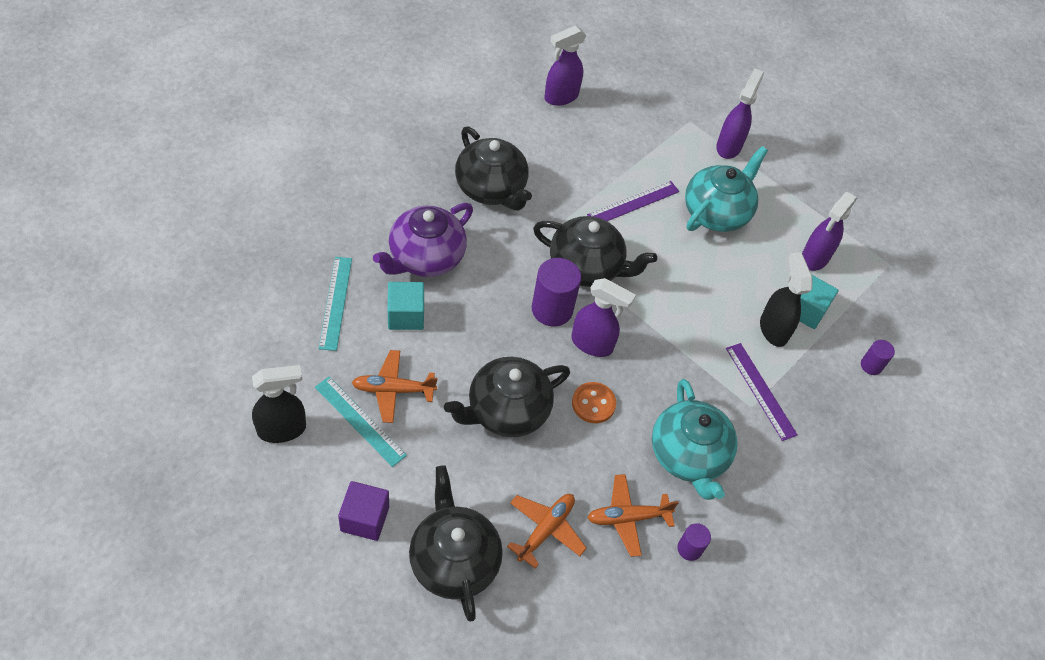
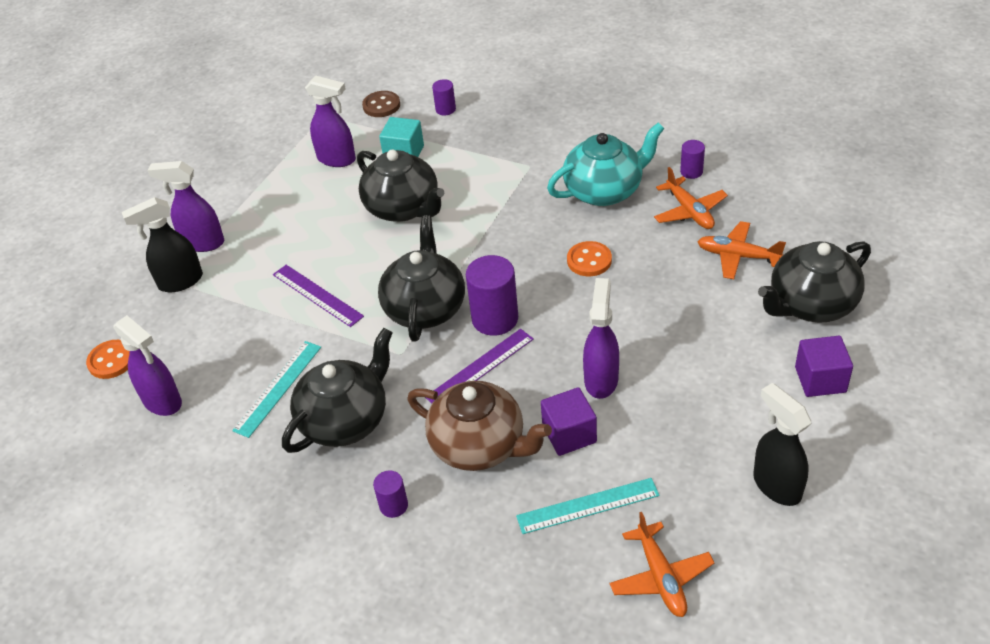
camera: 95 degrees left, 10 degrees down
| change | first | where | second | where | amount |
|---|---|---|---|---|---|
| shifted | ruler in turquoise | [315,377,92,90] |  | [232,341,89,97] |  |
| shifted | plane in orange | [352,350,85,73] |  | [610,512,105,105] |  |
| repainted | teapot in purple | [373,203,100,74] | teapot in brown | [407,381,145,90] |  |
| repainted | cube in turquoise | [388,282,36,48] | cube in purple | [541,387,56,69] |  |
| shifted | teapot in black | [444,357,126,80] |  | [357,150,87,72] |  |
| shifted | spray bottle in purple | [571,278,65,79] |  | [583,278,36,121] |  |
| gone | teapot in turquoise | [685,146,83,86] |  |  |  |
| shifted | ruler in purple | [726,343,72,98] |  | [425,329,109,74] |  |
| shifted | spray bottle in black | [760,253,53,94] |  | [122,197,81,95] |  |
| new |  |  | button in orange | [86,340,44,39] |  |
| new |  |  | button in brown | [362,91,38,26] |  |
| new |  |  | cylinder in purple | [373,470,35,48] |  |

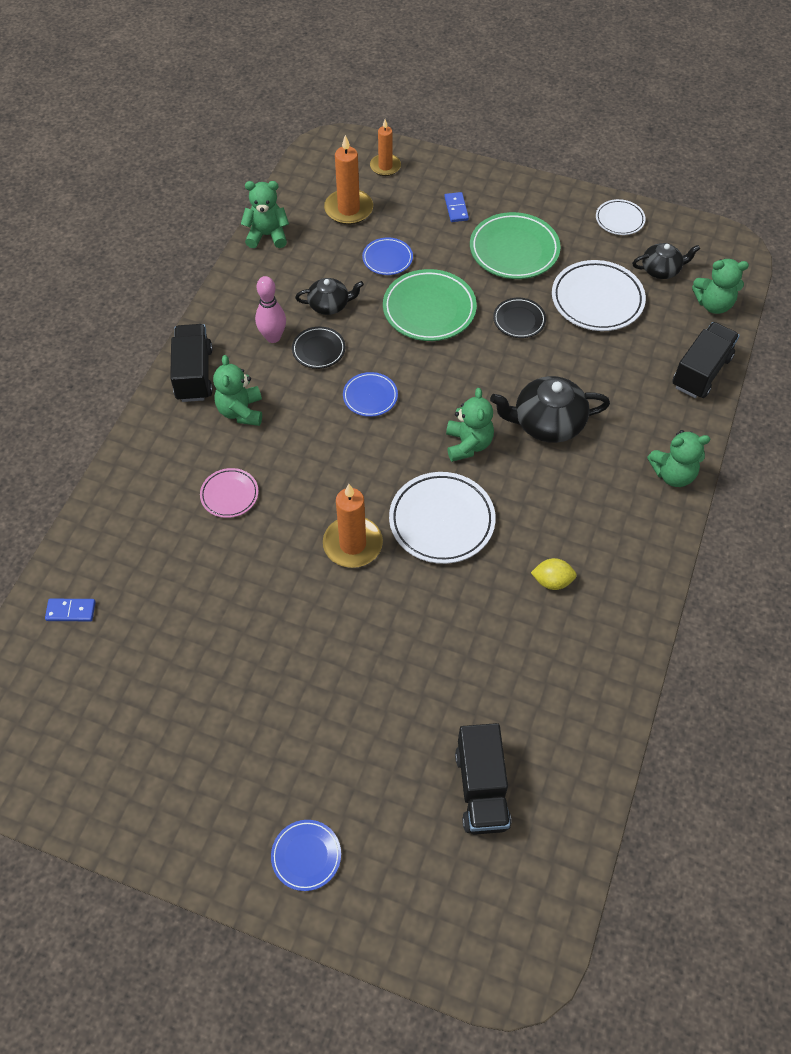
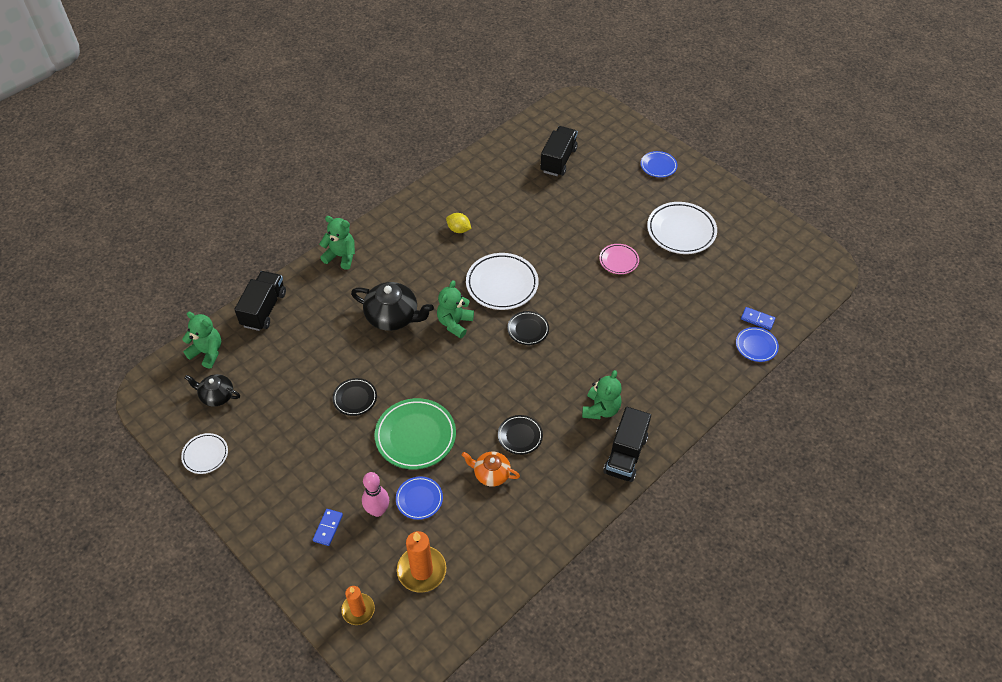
camera: 155 degrees left, 5 degrees down
| change | first | where | second | where | amount |
|---|---|---|---|---|---|
| shifted | plate in pink | [200,468,59,50] |  | [599,244,40,30] |  |
| gone | teddy bear in green | [241,181,48,67] |  |  |  |
| shifted | bowling pin in pink | [255,276,31,67] |  | [362,472,27,45] |  |
| repainted | teapot in black | [295,278,69,37] | teapot in orange | [462,452,58,35] |  |
| gone | candle in orange | [323,484,60,84] |  |  |  |
| shifted | plate in blue | [343,372,55,45] |  | [736,327,43,35] |  |
| gone | plate in green | [470,212,91,67] |  |  |  |
| shifted | plate in white | [552,260,94,71] |  | [647,202,70,52] |  |
| rotated | truck in black | [672,322,68,76] |  | [234,271,52,60] | 135 degrees clockwise |
| new |  |  | plate in black | [507,311,42,34] |  |

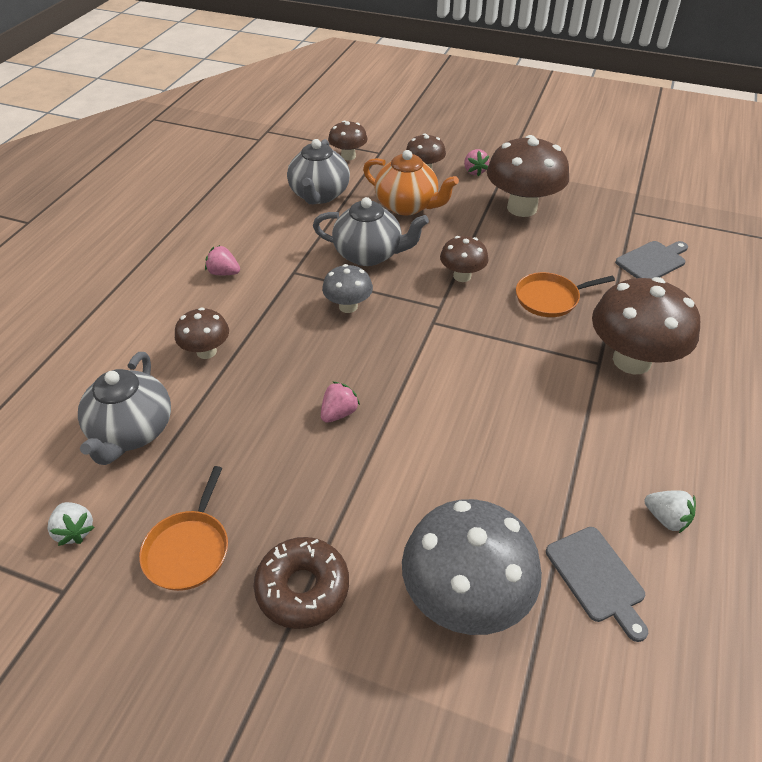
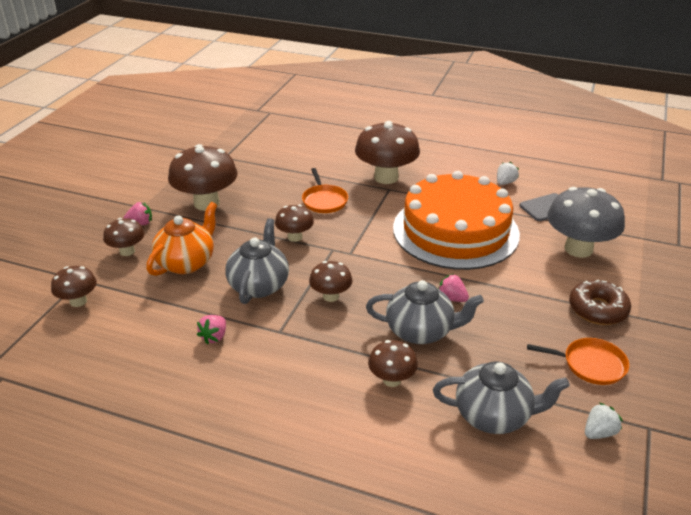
camera: 90 degrees left, 10 degrees down
| change | first | where | second | where | amount |
|---|---|---|---|---|---|
| shifted | strawberry in pink | [205,245,35,30] |  | [197,315,29,30] |  |
| shifted | teapot in grey | [287,139,63,65] |  | [366,280,118,64] |  |
| repainted | mushroom in grey | [322,264,51,49] | mushroom in brown | [309,261,43,41] |  |
| gone | cutting board in grey | [615,241,73,38] |  |  |  |
| new |  |  | cake in orange | [393,171,127,99] |  |

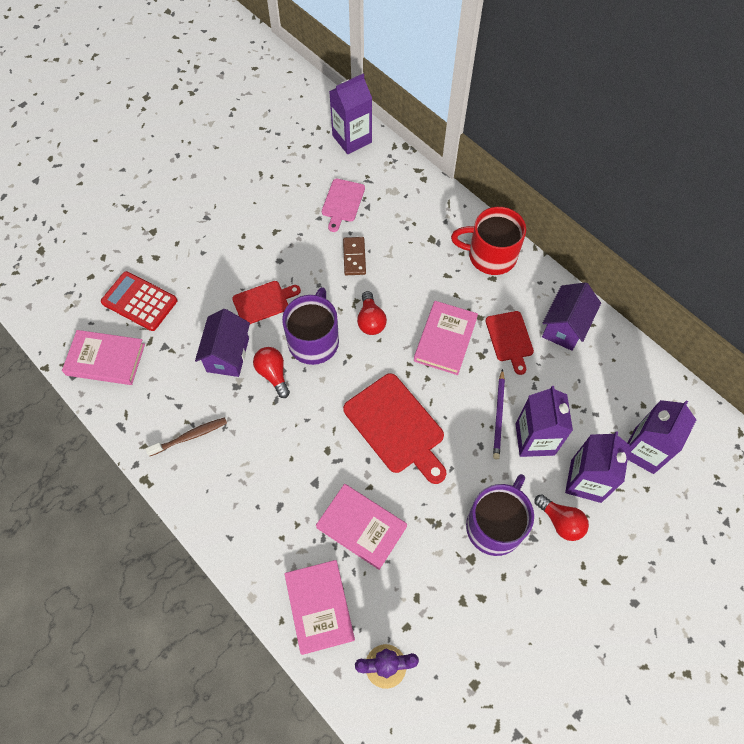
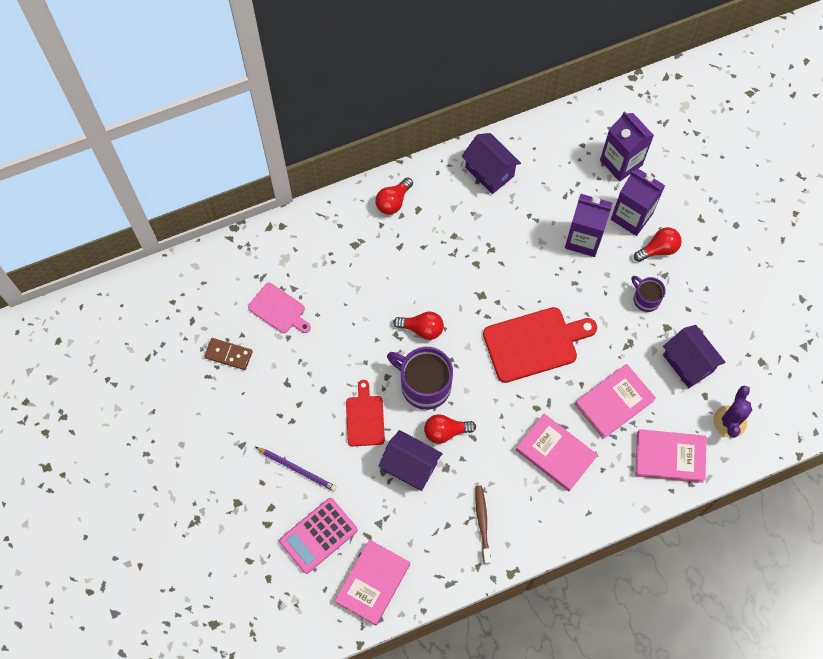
camera: 70 degrees left, 5 degrees up
| change | first | where | second | where | amount |
|---|---|---|---|---|---|
| repainted | calculator in red | [101,271,76,60] | calculator in pink | [279,498,78,76] |  |
| gone | carton in purple | [329,73,43,81] |  |  |  |
| shifted | domino in brown | [343,237,23,38] |  | [204,338,49,32] |  |
| shifted | book in pink | [414,301,64,74] |  | [516,414,82,77] |  |
| swapped | mug in red | [451,207,75,68] | light bulb in red | [375,177,38,38] |  |
| scaled | mug in purple | [466,474,68,82] |  | [632,276,34,36] | x0.56 |
| gone | cutting board in red | [486,311,48,64] |  |  |  |
| shifted | pencil in purple | [493,369,12,90] |  | [255,447,82,44] |  |
| new |  |  | house in purple | [663,325,63,63] |  |

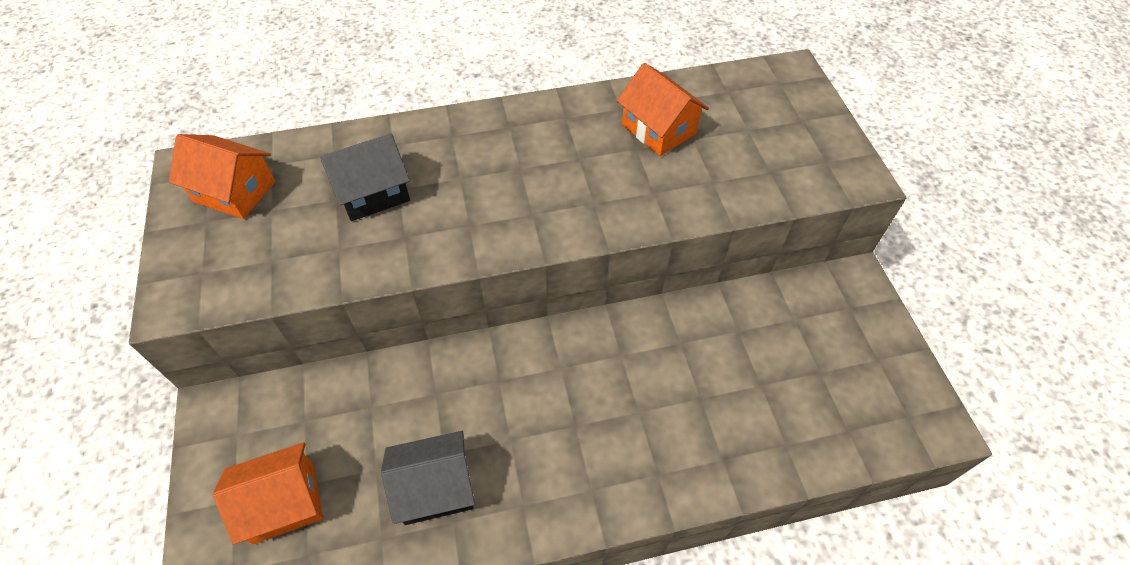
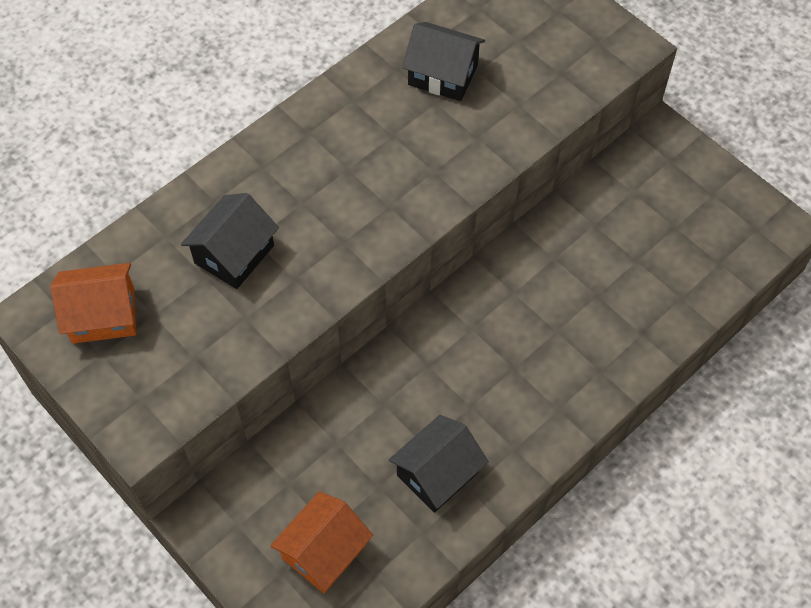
camera: 30 degrees left, 5 degrees up
| change | first | where | second | where | amount |
|---|---|---|---|---|---|
| repainted | house in orange | [617,63,92,93] | house in black | [402,22,83,79] |  |

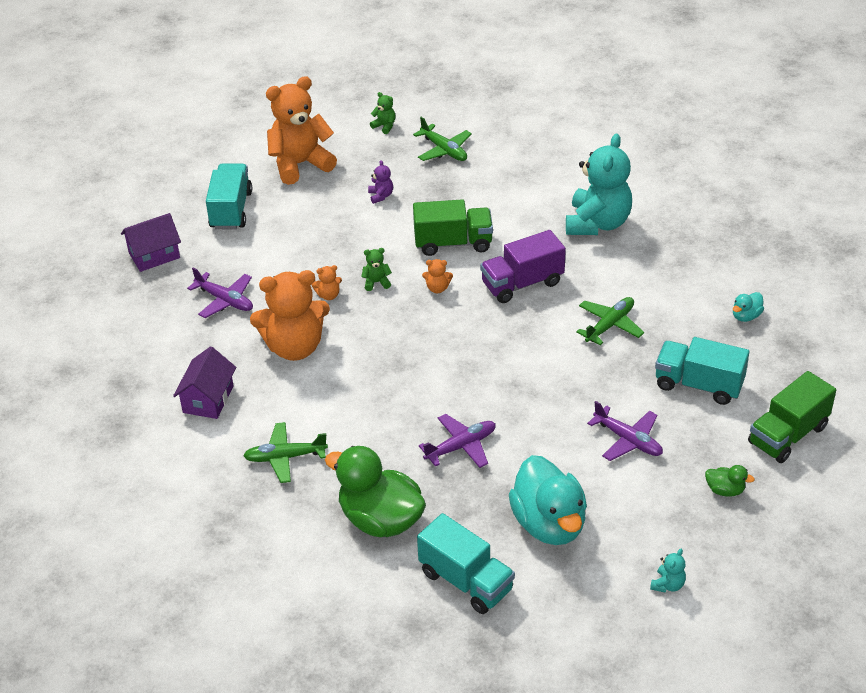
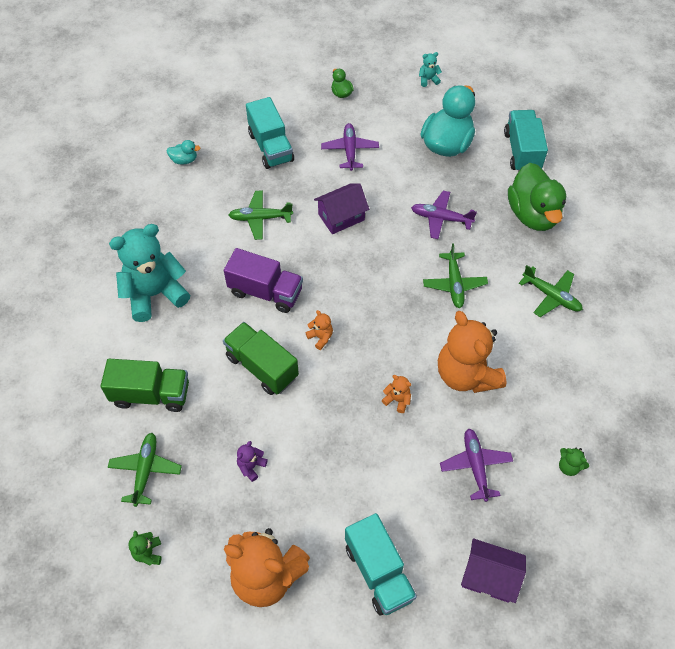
camera: 135 degrees left, 15 degrees up
| change | first | where | second | where | amount |
|---|---|---|---|---|---|
| shifted | house in purple | [173,346,63,73] |  | [314,183,55,51] |  |
| rotated | truck in turquoise | [206,164,46,65] |  | [345,513,72,102] | 75 degrees counterclockwise |
| rotated | teddy bear in orange | [250,270,80,91] |  | [438,311,68,82] | 150 degrees counterclockwise |
| shifted | teddy bear in green | [361,248,31,43] |  | [559,448,30,28] |  |
| shifted | truck in green | [748,371,88,92] |  | [101,359,88,53] |  |
| new |  |  | plane in green | [423,243,65,65] |  |

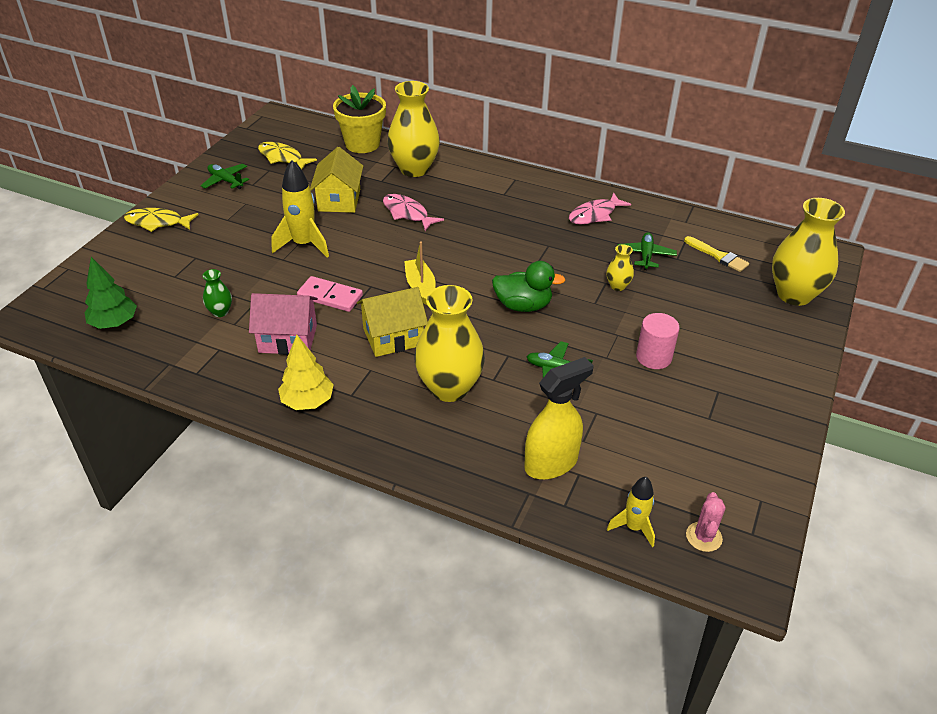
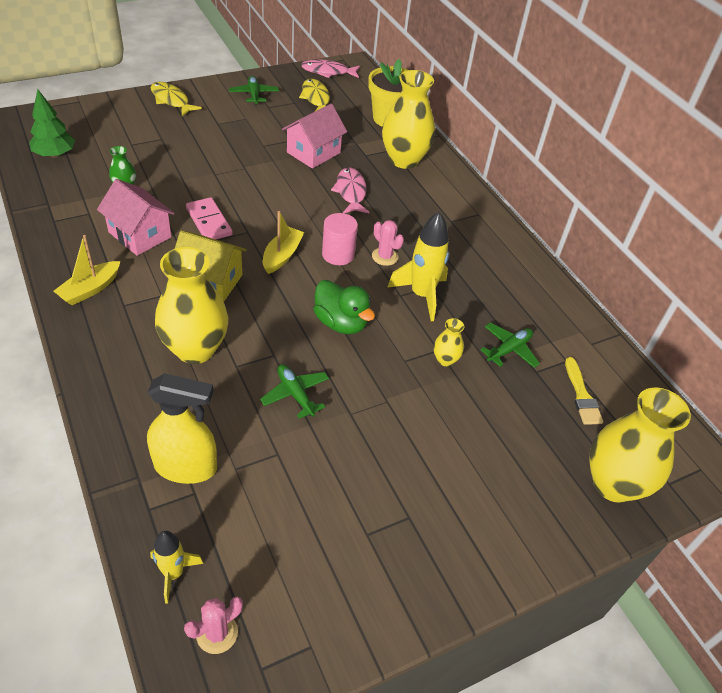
camera: 35 degrees right, 5 degrees up
| change | first | where | second | where | amount |
|---|---|---|---|---|---|
| shifted | rocket in yellow | [271,160,58,97] |  | [387,212,62,109] |  |
| swapped | tree in yellow | [278,335,56,75] | boat in yellow | [54,235,66,70] |  |
| repainted | house in yellow | [310,147,53,66] | house in pink | [282,104,65,65] |  |
| shifted | fish in pink | [569,193,62,31] |  | [301,59,59,19] |  |
| shifted | cylinder in pink | [636,313,44,56] |  | [322,213,36,52] |  |
| new |  |  | cactus in pink | [372,220,32,46] |  |

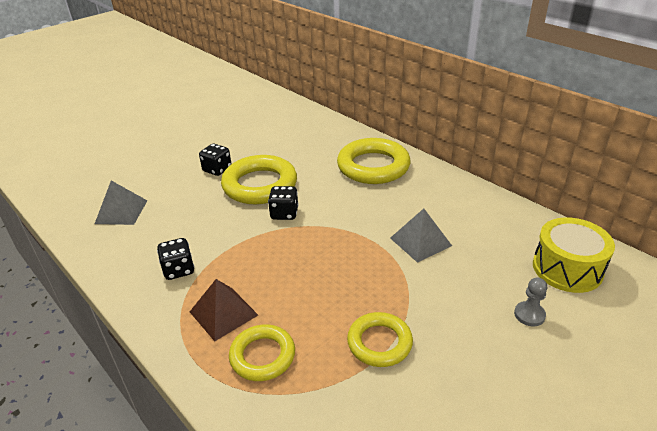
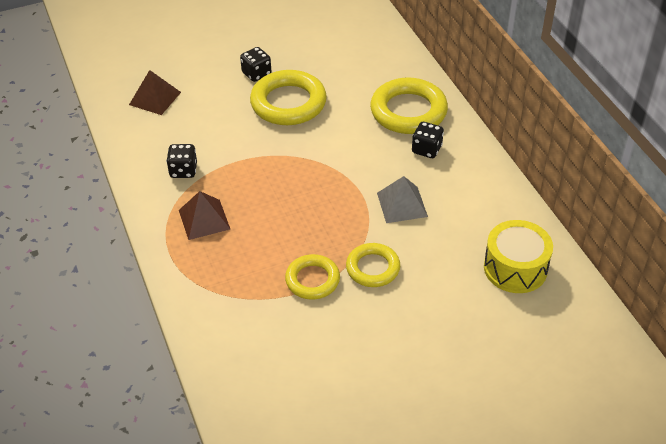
camera: 20 degrees right, 10 degrees up
| change | first | where | second | where | amount |
|---|---|---|---|---|---|
| repainted | pyramid in grey | [95,181,52,44] | pyramid in brown | [129,70,52,45] |  |
| shifted | ring in yellow | [229,324,66,57] |  | [346,243,54,44] |  |
| shifted | dice in black | [268,186,31,34] |  | [412,122,32,36] |  |
| gone | pawn in grey | [514,277,33,50] |  |  |  |

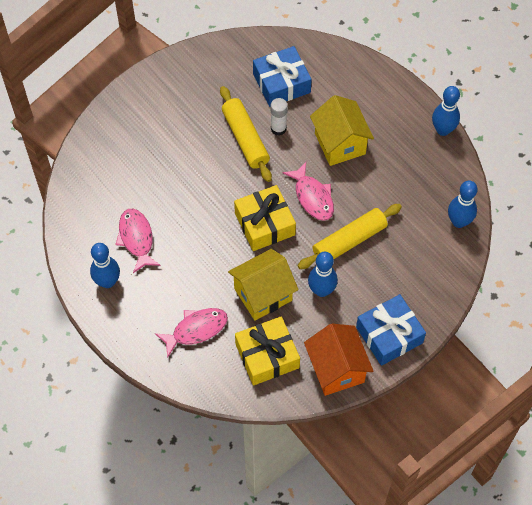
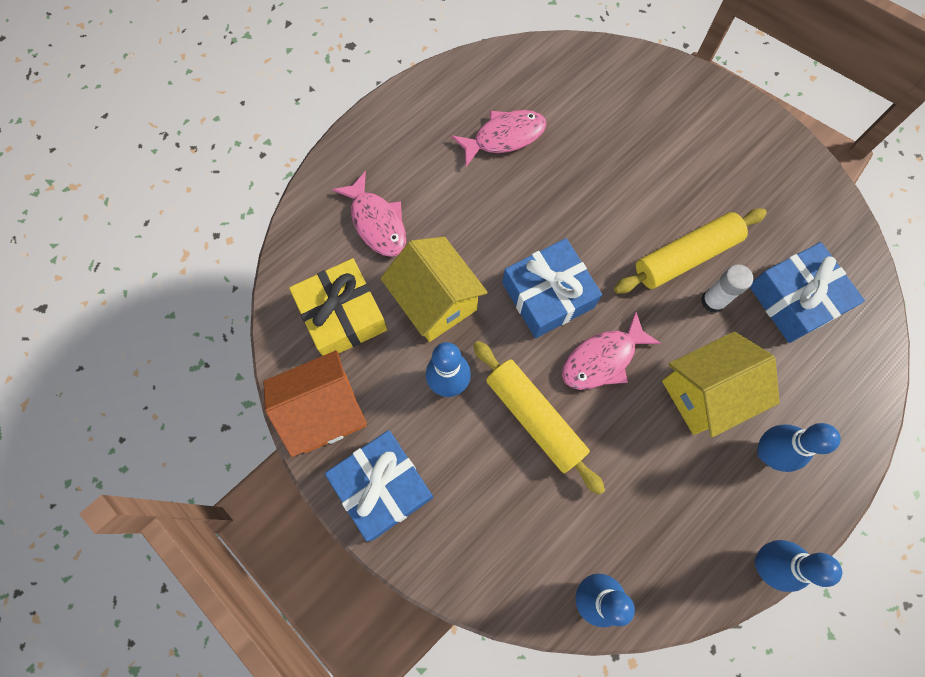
camera: 85 degrees right, 10 degrees up
| change | first | where | second | where | amount |
|---|---|---|---|---|---|
| shifted | bowling pin in blue | [90,243,30,45] |  | [757,423,84,49] |  |
| repainted | gift in yellow | [234,185,62,66] | gift in blue | [502,238,100,100] |  |

